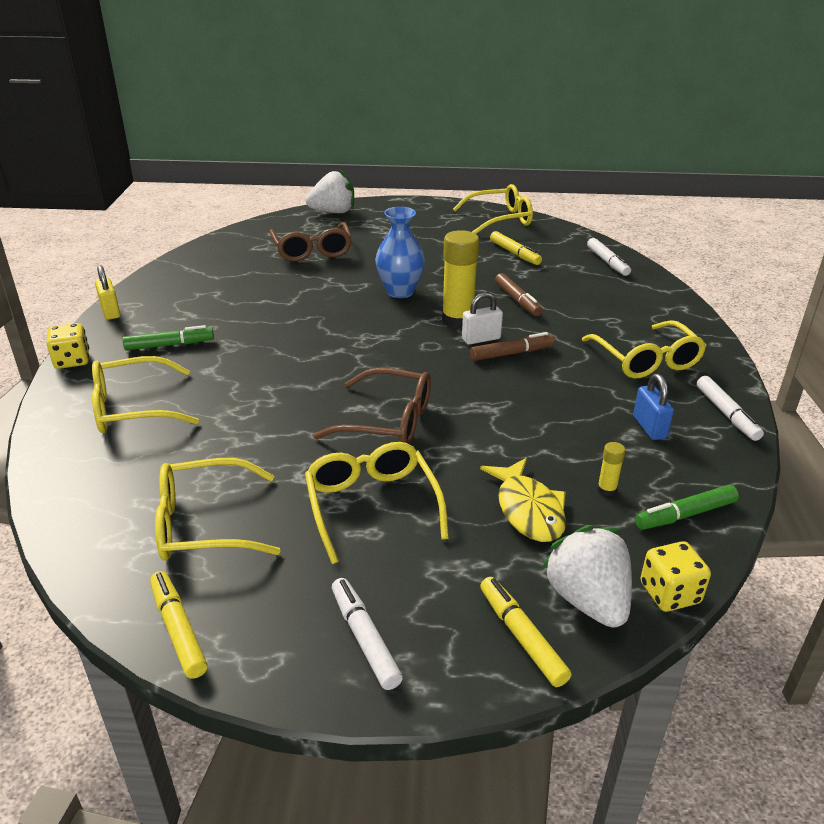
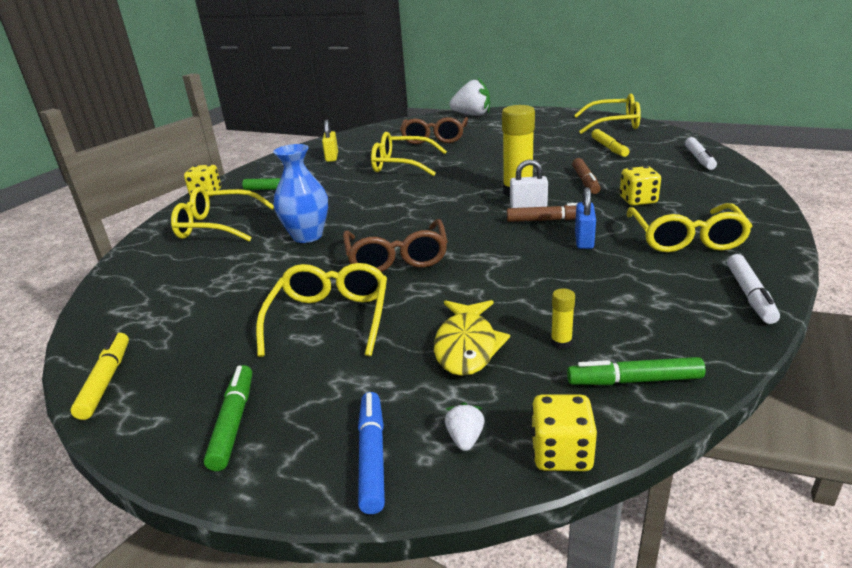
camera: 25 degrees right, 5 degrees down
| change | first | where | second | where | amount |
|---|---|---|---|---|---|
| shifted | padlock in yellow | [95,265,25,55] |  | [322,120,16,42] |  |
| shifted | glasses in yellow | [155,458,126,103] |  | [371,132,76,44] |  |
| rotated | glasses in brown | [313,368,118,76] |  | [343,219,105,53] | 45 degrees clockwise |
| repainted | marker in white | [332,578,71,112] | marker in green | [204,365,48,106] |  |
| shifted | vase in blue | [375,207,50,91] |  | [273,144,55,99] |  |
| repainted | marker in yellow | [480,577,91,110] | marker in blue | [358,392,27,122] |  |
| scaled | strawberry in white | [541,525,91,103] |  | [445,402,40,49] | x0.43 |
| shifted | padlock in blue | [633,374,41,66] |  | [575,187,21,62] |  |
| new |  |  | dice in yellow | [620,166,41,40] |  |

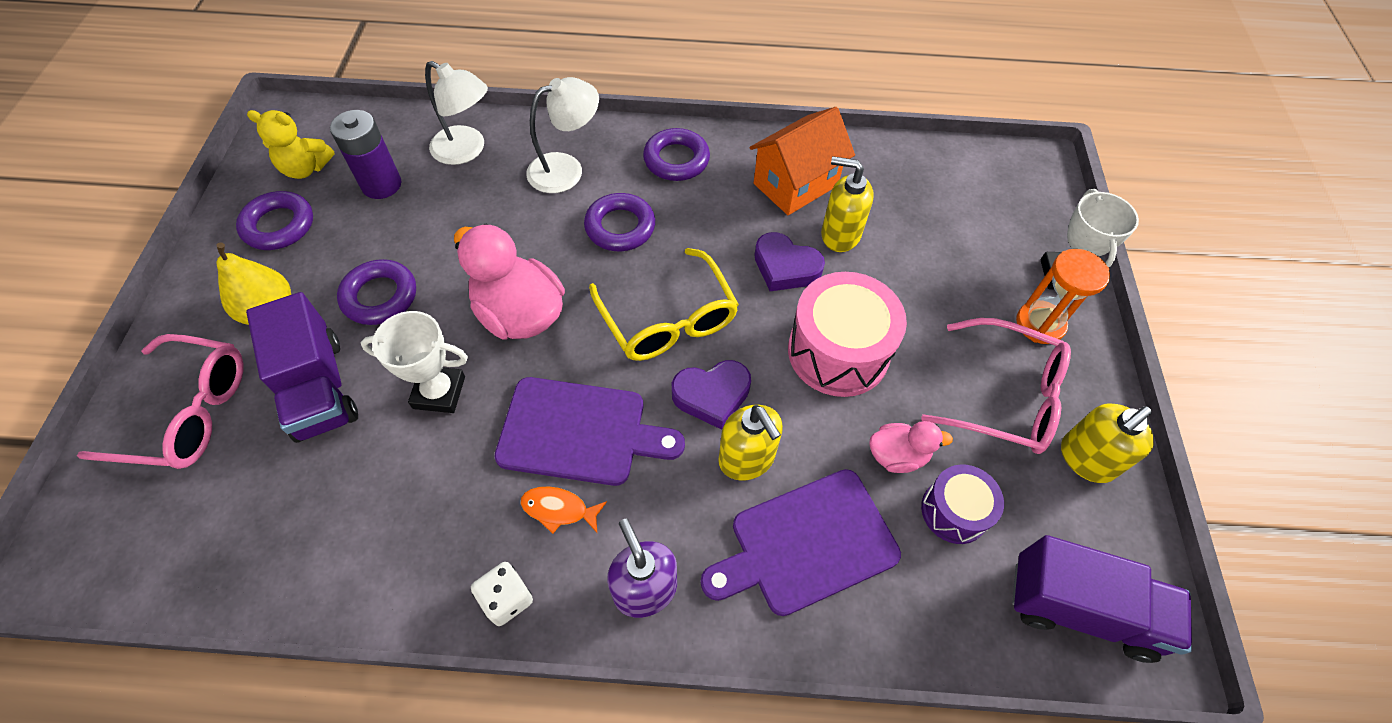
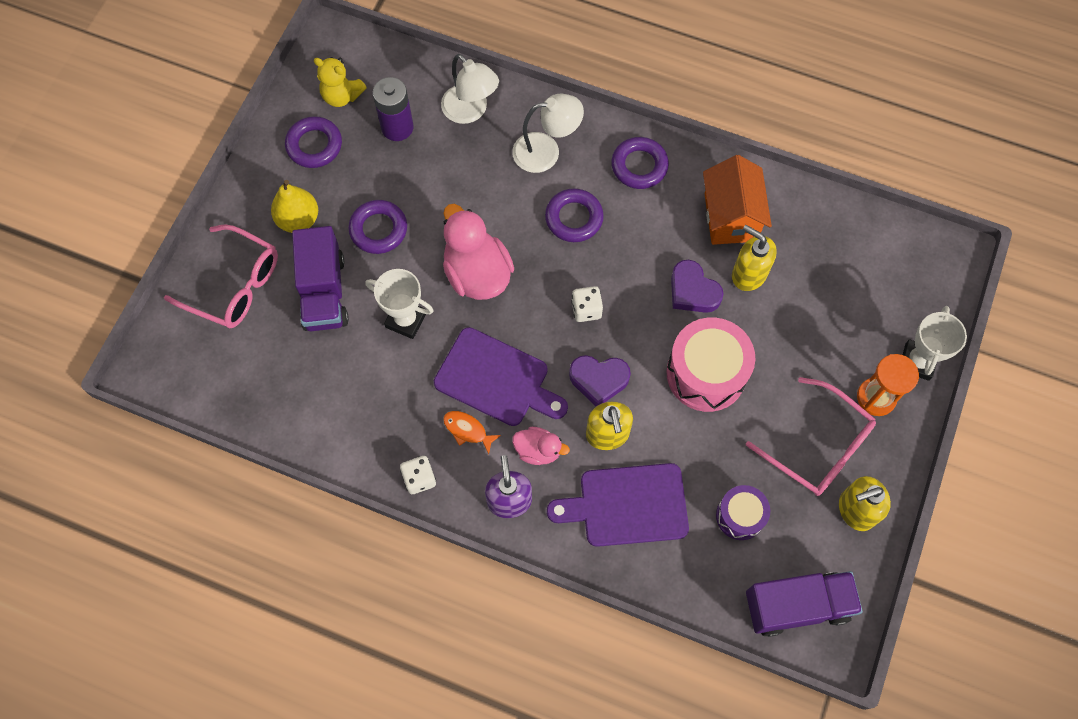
camera: 20 degrees right, 10 degrees up
| change | first | where | second | where | amount |
|---|---|---|---|---|---|
| swapped | glasses in yellow | [589,248,150,113] | dice in white | [571,286,32,36] |  |
| rotated | house in orange | [749,107,106,108] |  | [703,155,69,90] | 75 degrees counterclockwise |
| shifted | duck in pink | [869,421,84,52] |  | [512,427,58,38] |  |
| rotated | truck in purple | [1012,535,180,128] |  | [746,571,117,66] | 45 degrees counterclockwise |

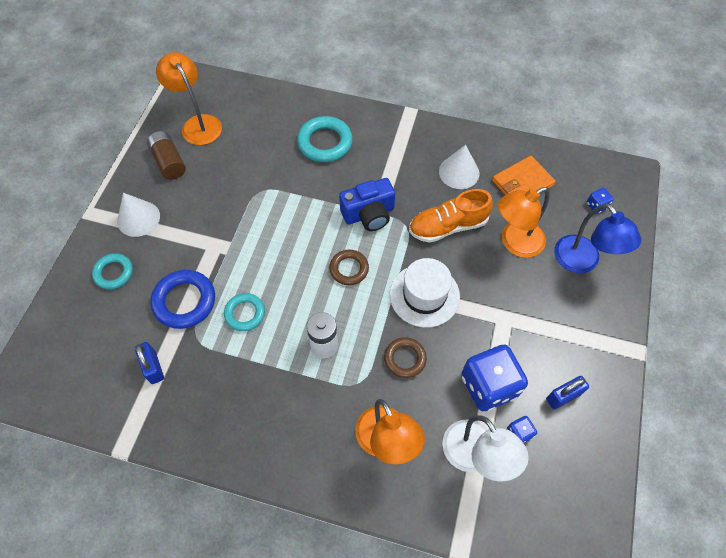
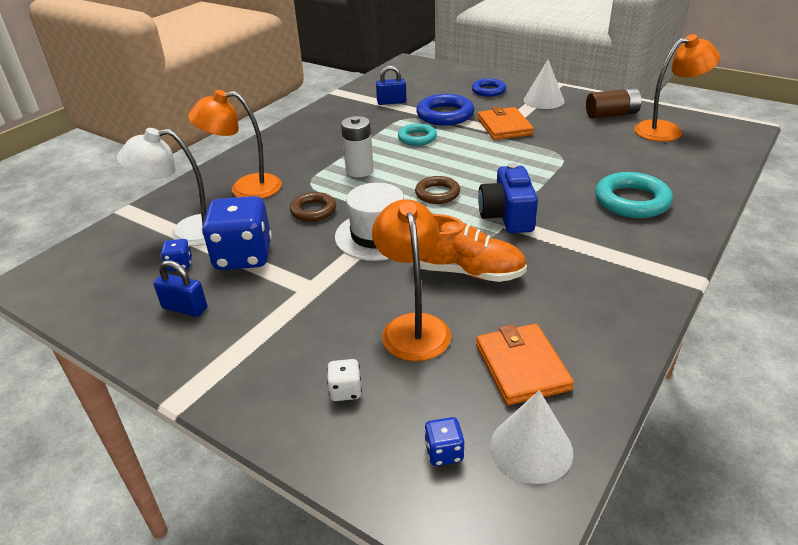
camera: 110 degrees right, 25 degrees down
| change | first | where | second | where | amount |
|---|---|---|---|---|---|
| repainted | ring in turquoise | [92,253,41,36] | ring in blue | [472,78,34,19] |  |
| rotated | shoe in orange | [409,189,84,54] |  | [412,214,115,68] | 105 degrees clockwise |
| shifted | cone in white | [439,145,40,44] |  | [490,390,83,94] |  |
| rotated | padlock in blue | [546,376,43,33] |  | [153,260,54,57] | 60 degrees counterclockwise |
| swapped | lamp in blue | [554,204,87,69] | dice in white | [327,359,35,42] |  |
| new |  |  | wallet in orange | [478,107,56,33] |  |

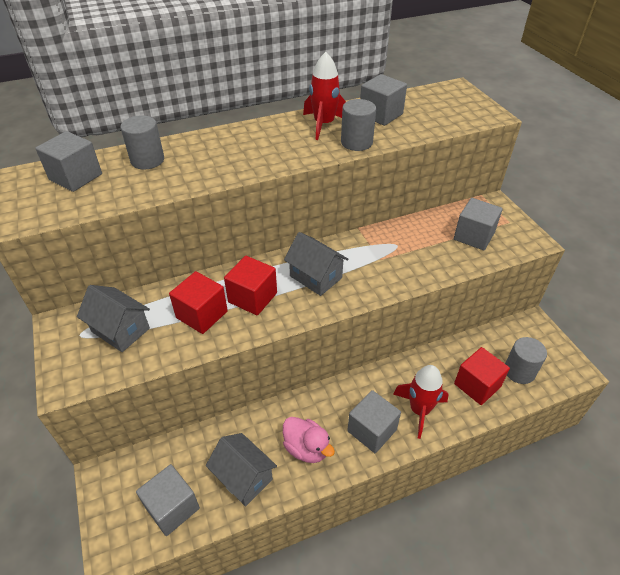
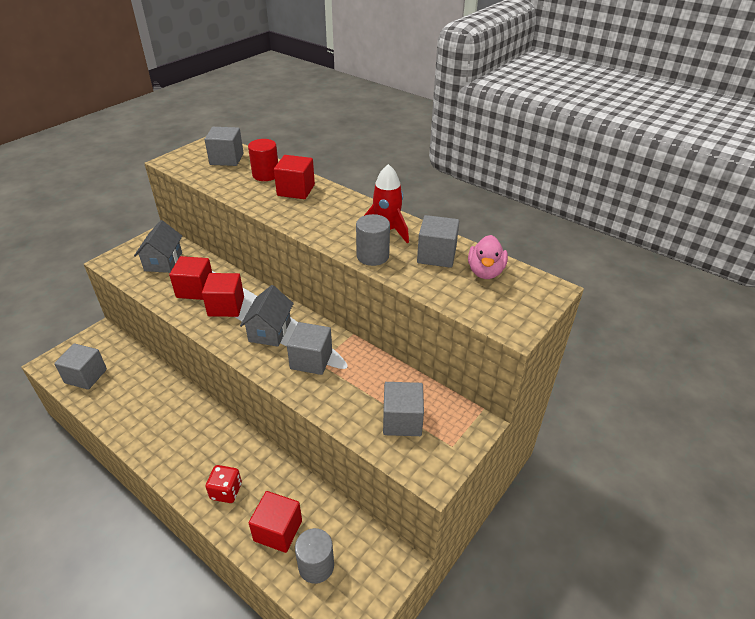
camera: 60 degrees right, 5 degrees down
| change | first | where | second | where | amount |
|---|---|---|---|---|---|
| repainted | cylinder in grey | [120,115,44,54] | cylinder in red | [248,139,30,42] |  |
| gone | house in grey | [206,433,71,73] |  |  |  |
| shifted | duck in pink | [283,417,52,46] |  | [468,235,40,44] |  |
| shifted | cube in grey | [347,390,54,63] |  | [287,322,45,53] |  |
| swapped | rocket in red | [393,365,56,74] | dice in red | [206,465,36,38] |  |
| new |  |  | cube in red | [274,155,41,44] |  |

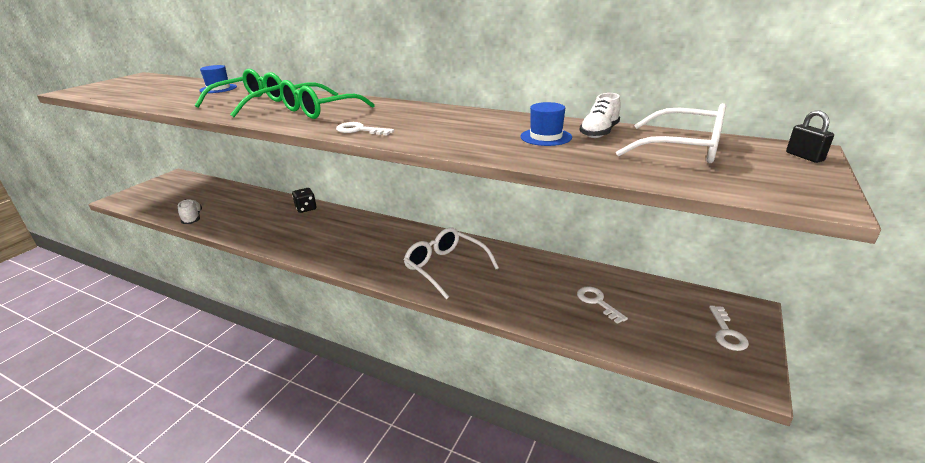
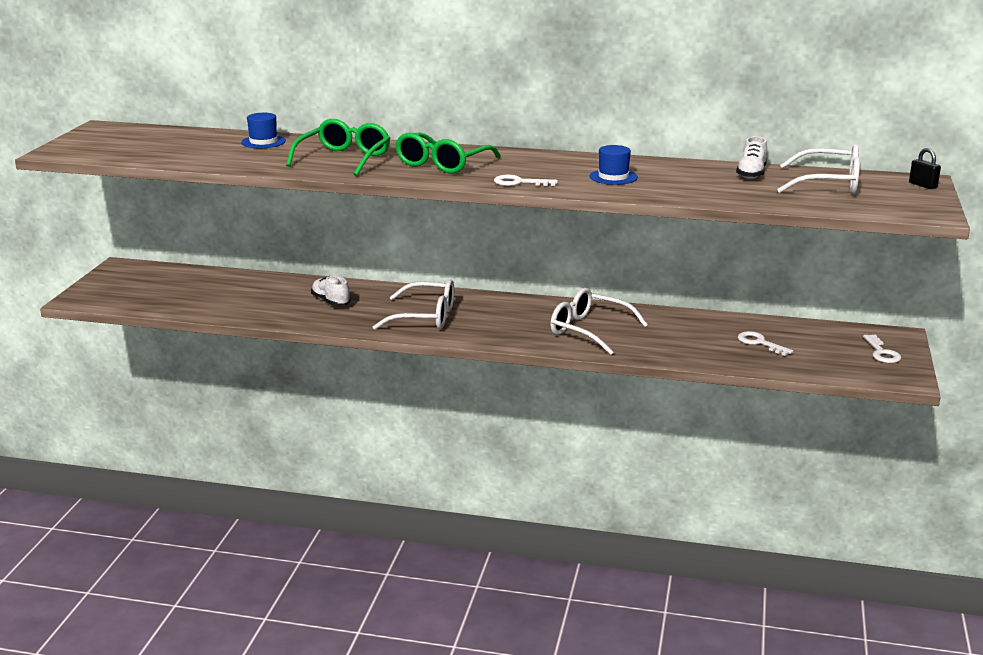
camera: 15 degrees left, 5 degrees down
| change | first | where | second | where | amount |
|---|---|---|---|---|---|
| shifted | shoe in white | [178,199,24,25] |  | [311,276,39,30] |  |
| gone | dice in black | [292,188,24,25] |  |  |  |
| shifted | hat in blue | [520,102,52,44] |  | [590,145,48,40] |  |
| new |  |  | glasses in white | [373,279,81,51] |  |

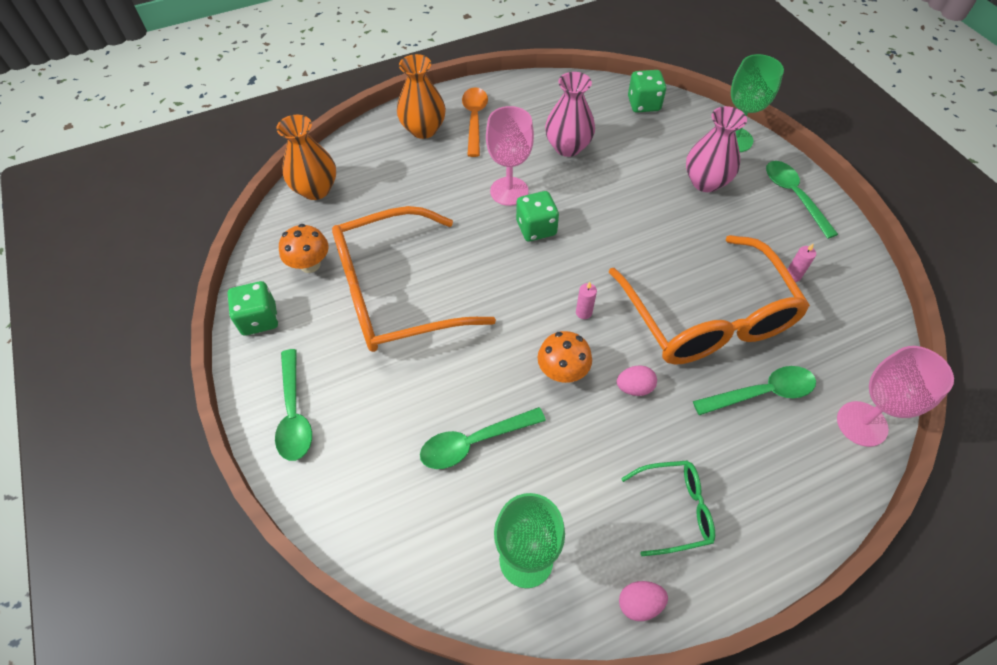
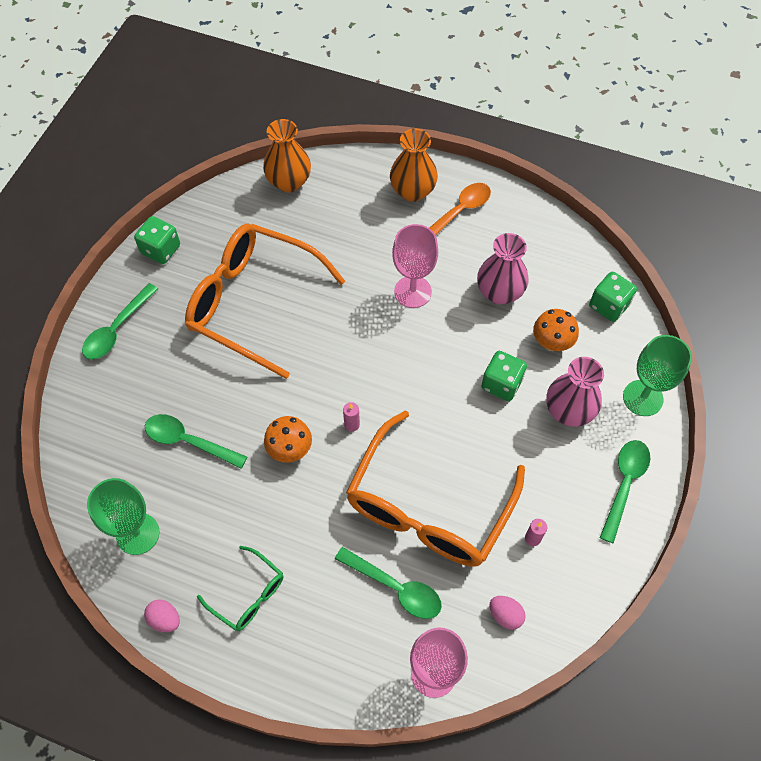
camera: 45 degrees right, 5 degrees up
| change | first | where | second | where | amount |
|---|---|---|---|---|---|
| shifted | mushroom in orange | [279,224,50,49] |  | [533,309,46,42] |  |
| shifted | dice in green | [516,191,43,51] |  | [481,351,46,50] |  |
| shifted | egg in pink | [617,365,40,31] |  | [490,596,36,34] |  |

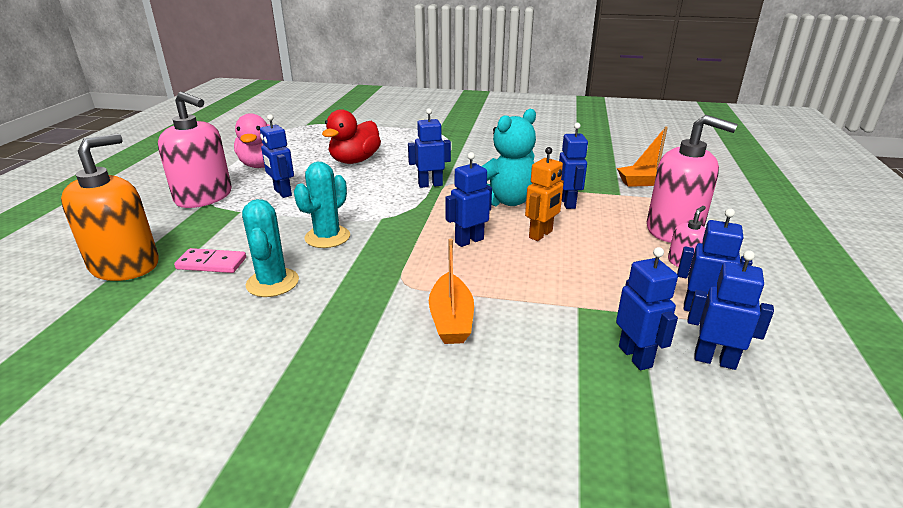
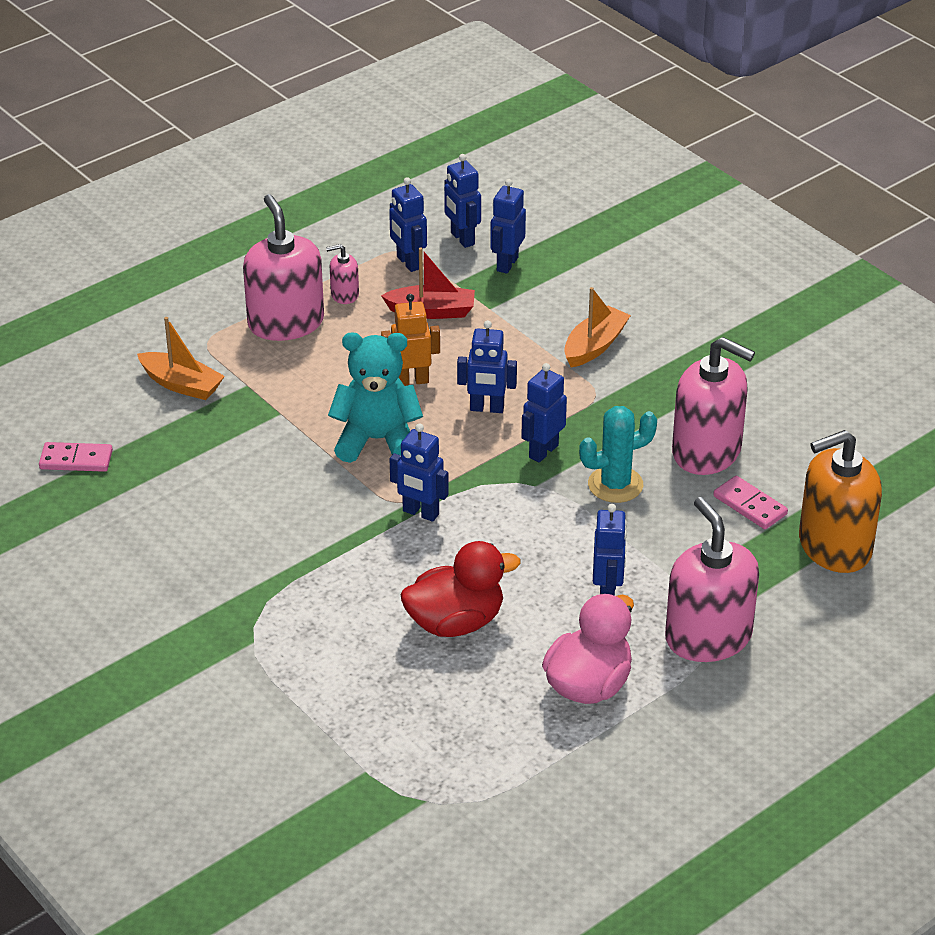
camera: 140 degrees left, 10 degrees up
| change | first | where | second | where | amount |
|---|---|---|---|---|---|
| swapped | cactus in turquoise | [242,199,57,98] | soap dispenser in pink | [672,337,83,138] |  |
| shifted | robot in blue | [559,123,29,86] |  | [521,363,46,100] |  |
| new |  |  | domino in pink | [39,442,74,30] |  |
| new |  |  | boat in red | [381,247,94,72] |  |

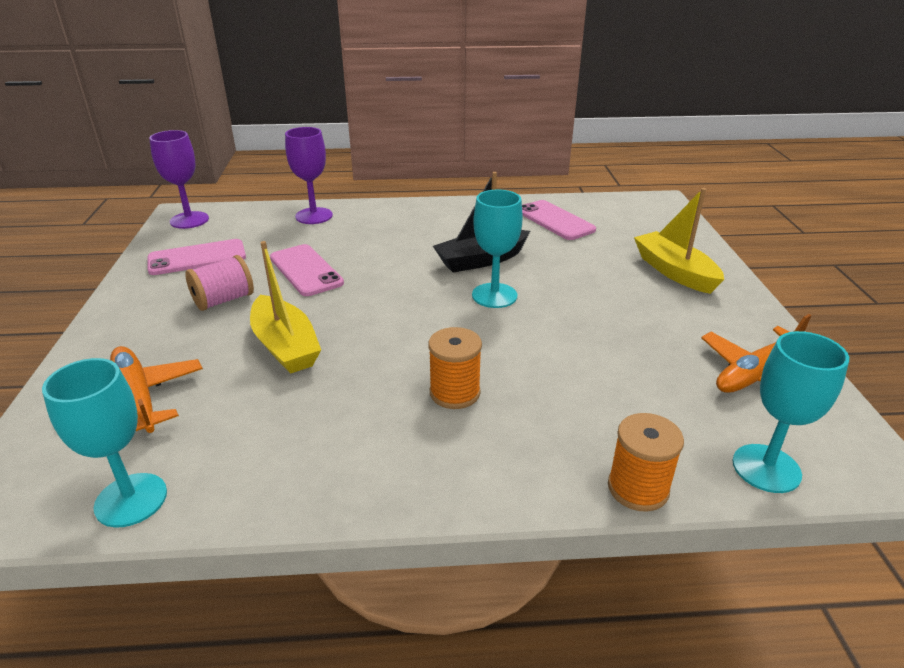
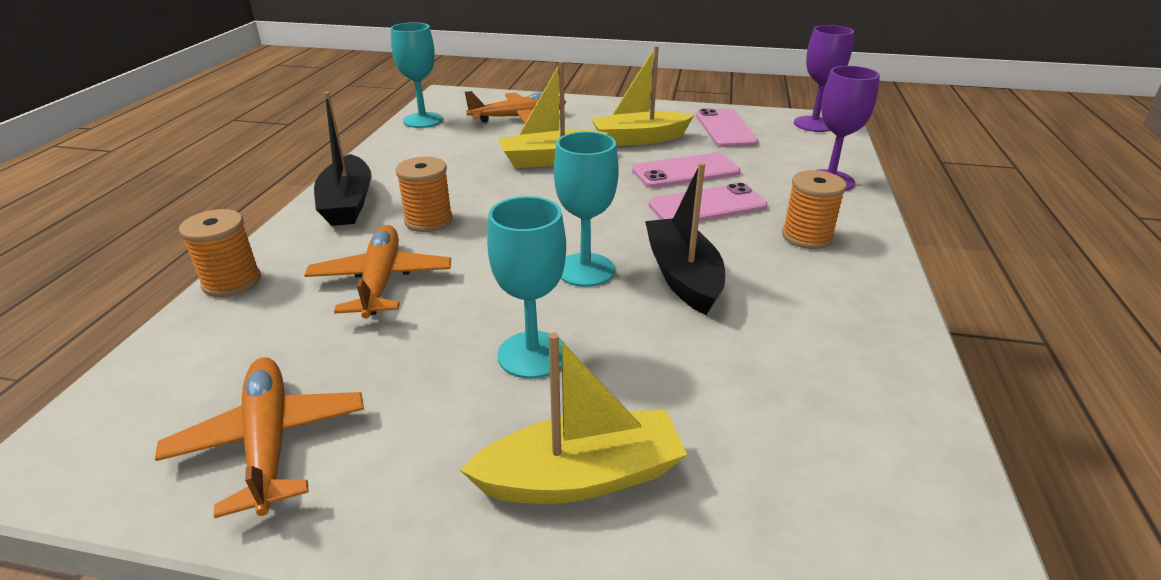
camera: 105 degrees right, 0 degrees up
| change | first | where | second | where | amount |
|---|---|---|---|---|---|
| swapped | spool in pink | [185,255,69,56] | boat in yellow | [591,46,103,100] |  |
| shifted | phone in pink | [522,200,74,40] |  | [649,183,118,39] |  |
| shifted | goblet in turquoise | [733,331,116,162] |  | [487,196,79,183] |  |
| new |  |  | plane in orange | [304,225,147,94] |  |
| new |  |  | boat in black | [314,92,58,134] |  |
| new |  |  | spool in orange | [782,170,65,79] |  |

